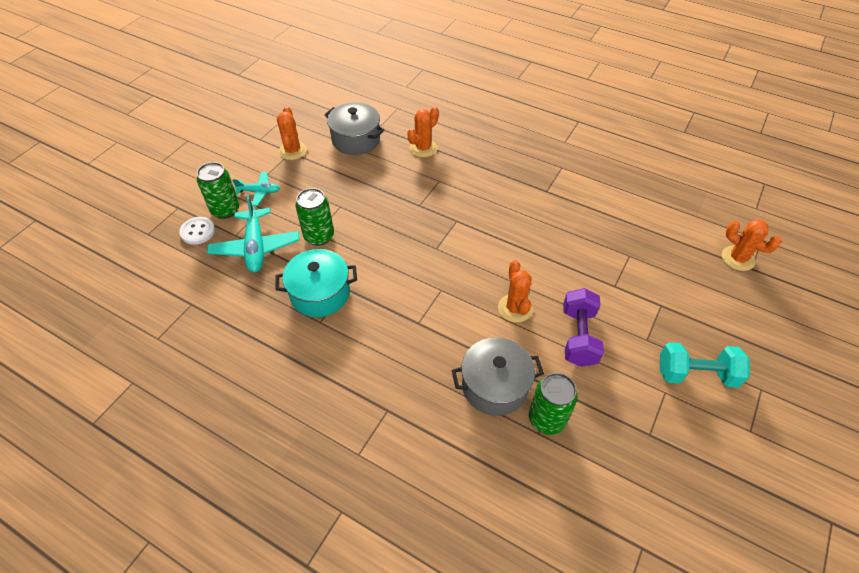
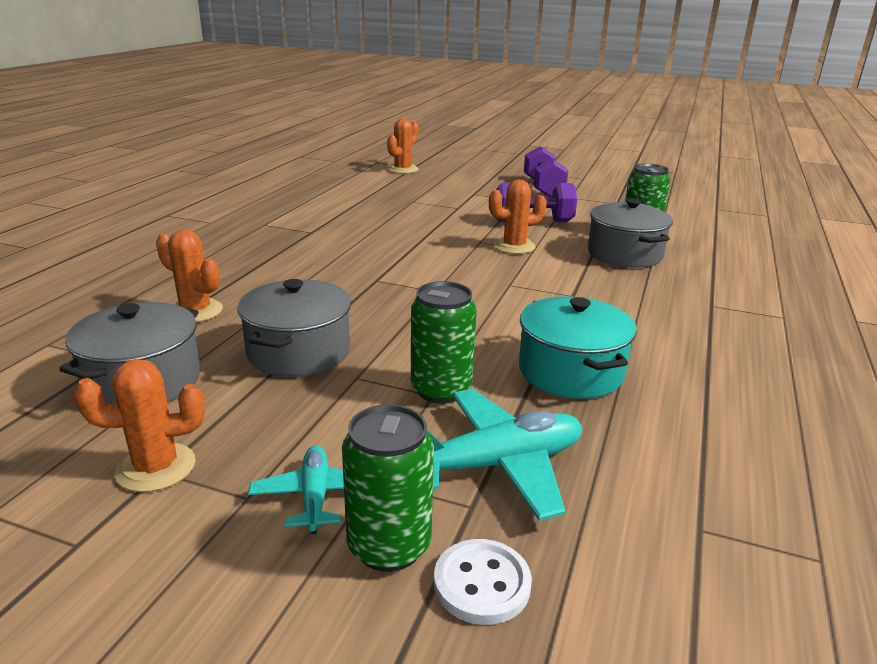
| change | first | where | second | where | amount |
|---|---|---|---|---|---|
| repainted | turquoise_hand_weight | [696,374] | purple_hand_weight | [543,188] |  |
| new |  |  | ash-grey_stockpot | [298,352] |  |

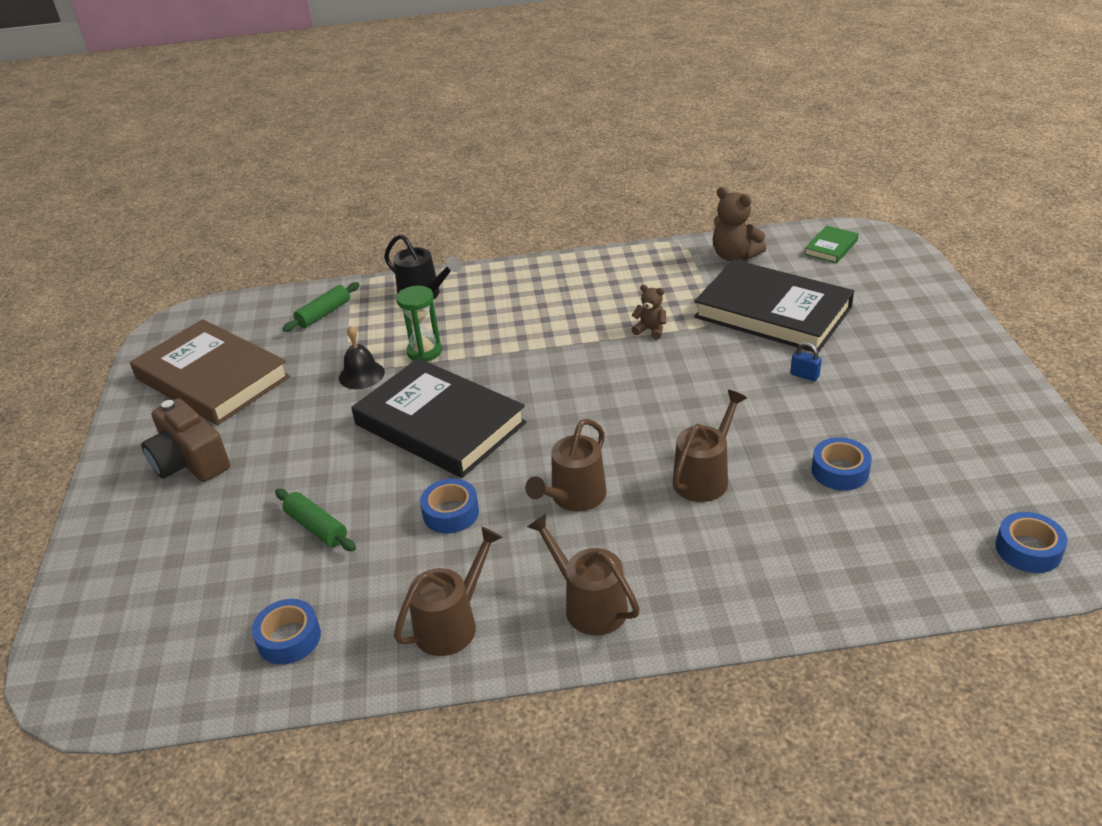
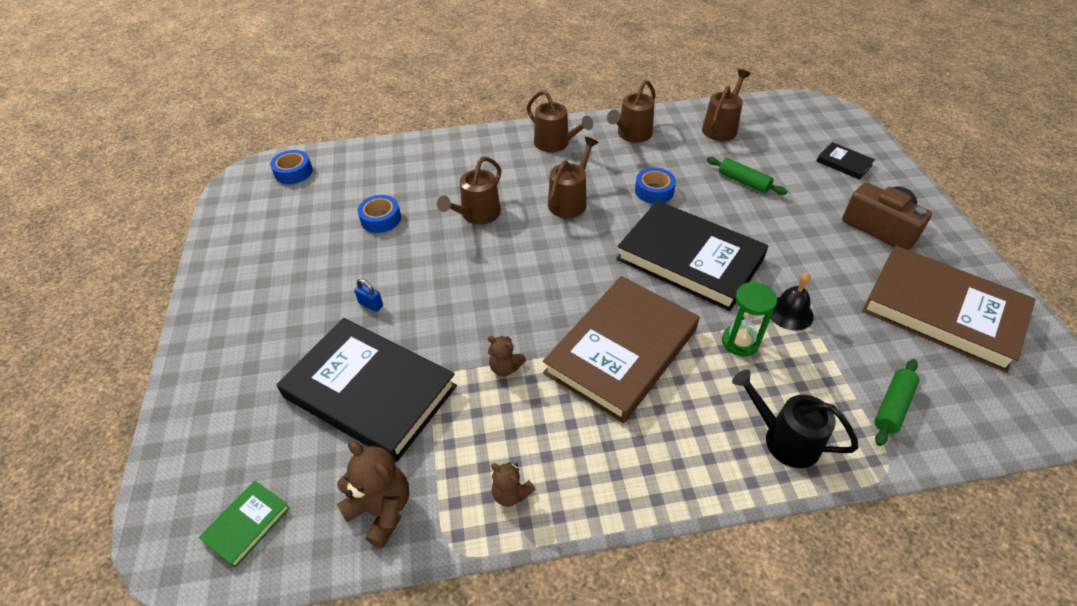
| change | first | where | second | where | amount |
|---|---|---|---|---|---|
| swapped | cobalt_tape | [289,638] | russet_sprinkling_can | [721,127] |  |
| new |  |  | jet-black_hardcover | [844,163] |  |
| new |  |  | russet_hardcover | [621,351] |  |
| new |  |  | russet_stuffed_bear | [511,493] |  |

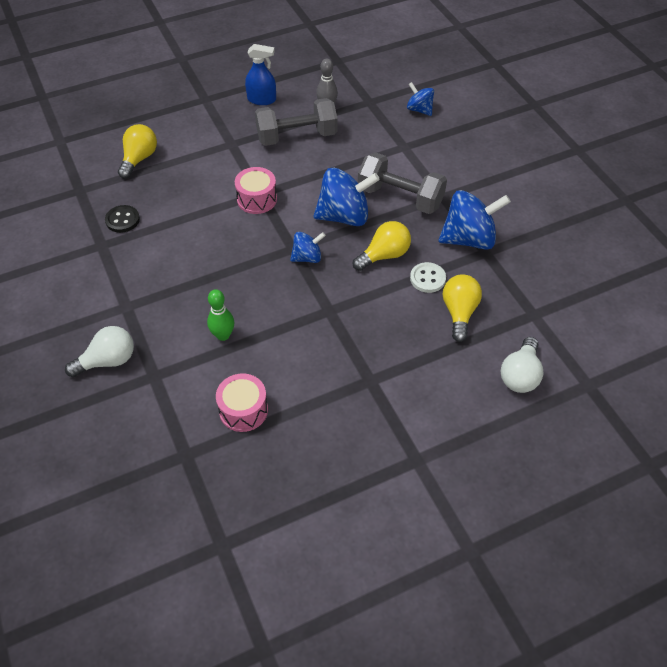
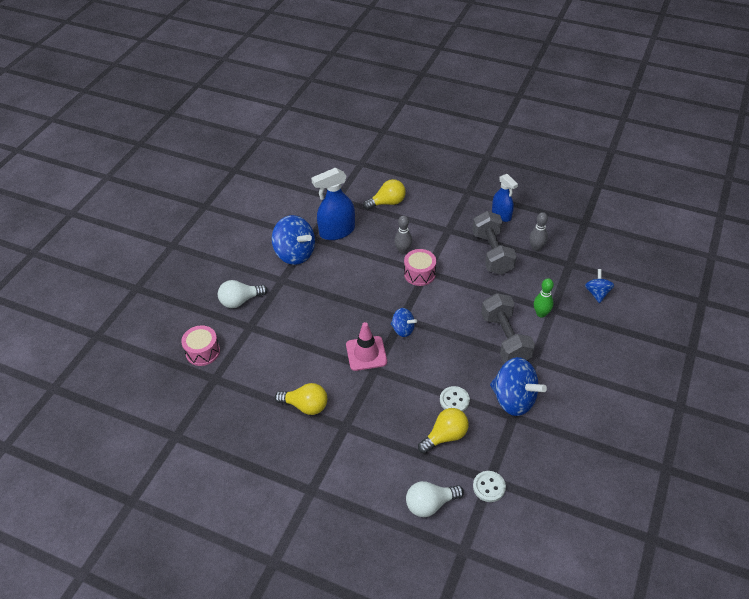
| change | first | where | second | where | amount |
|---|---|---|---|---|---|
| rotated | ash-grey_hand_weight | [297,136] |  | [492,253] | 45 degrees clockwise |
| shifted | cobalt_whirligig | [344,216] |  | [295,254] |  |
| swapped | jet-black_sewing_button | [122,220] | cobalt_sprayer | [337,231] |  |
| shifted | yellow_bulb | [384,255] |  | [305,406] |  |
| shifted | emerald_bowling_pin | [223,335] |  | [541,314] |  |
| rotated | snow-white_bulb | [108,361] |  | [240,301] | 135 degrees clockwise |
| shifted | rose-pink_toy_drum | [243,410] |  | [202,352] |  |
| new |  |  | ash-grey_bowling_pin | [403,251] |  |
| new |  |  | rose-pink_traffic_cone | [366,353] |  |
| new |  |  | snow-white_sewing_button | [489,487] |  |

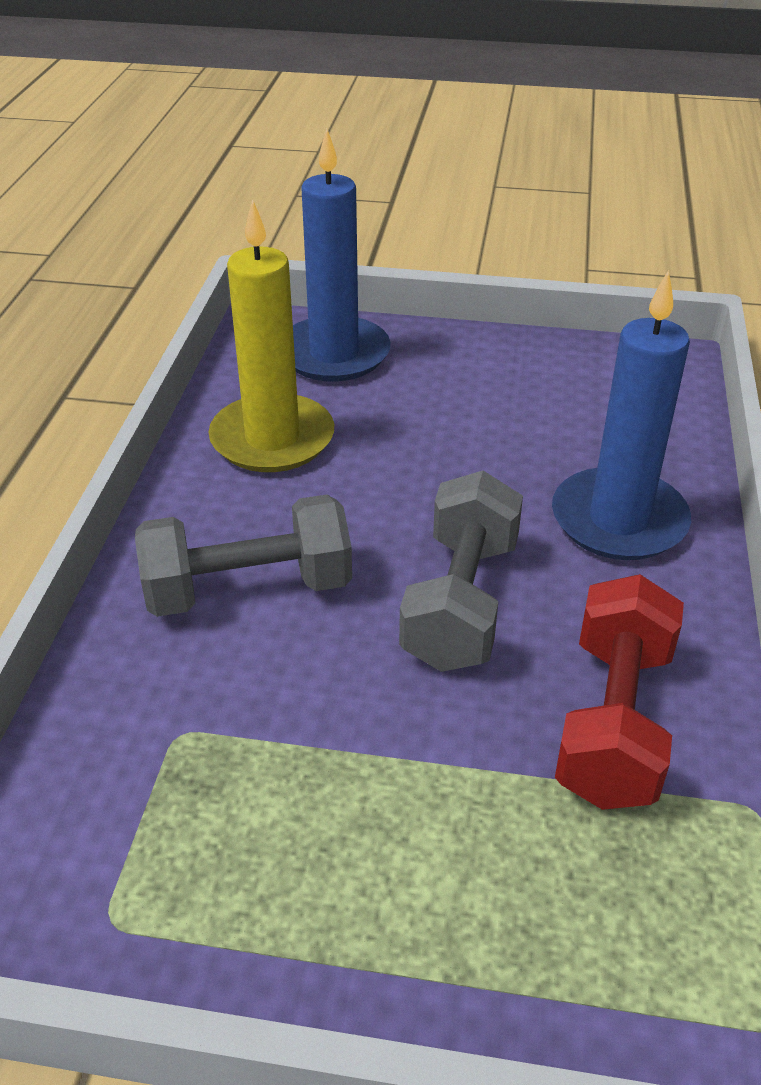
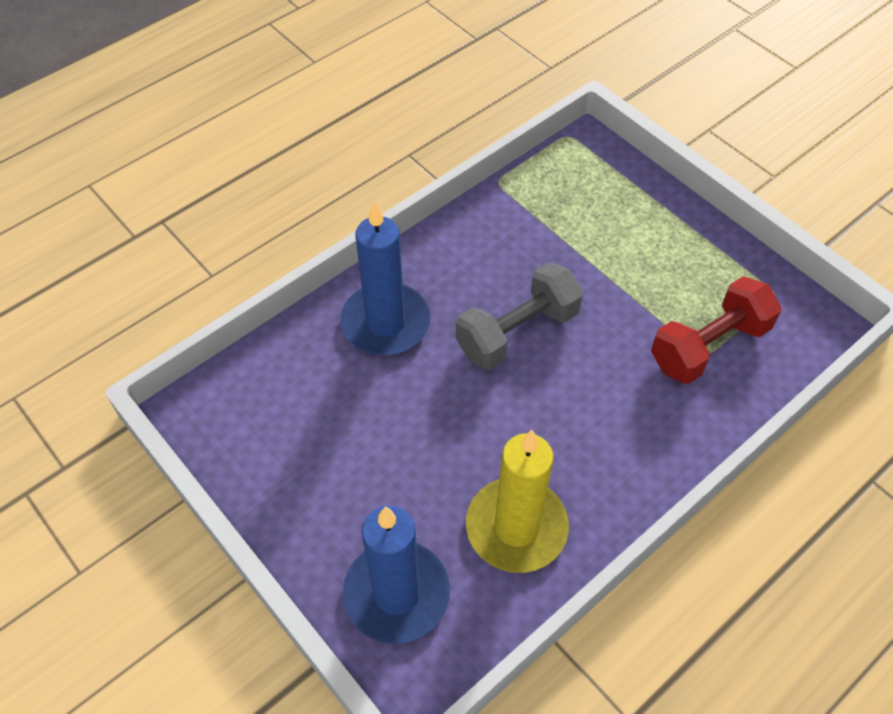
| change | first | where | second | where | amount |
|---|---|---|---|---|---|
| gone | ash-grey_hand_weight | [248,589] |  |  |  |
| shifted | crimson_hand_weight | [614,722] |  | [708,346] |  |

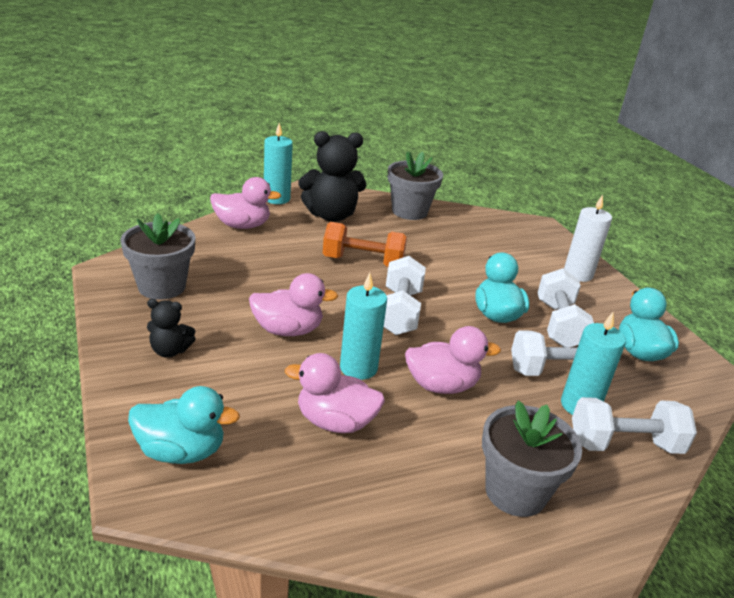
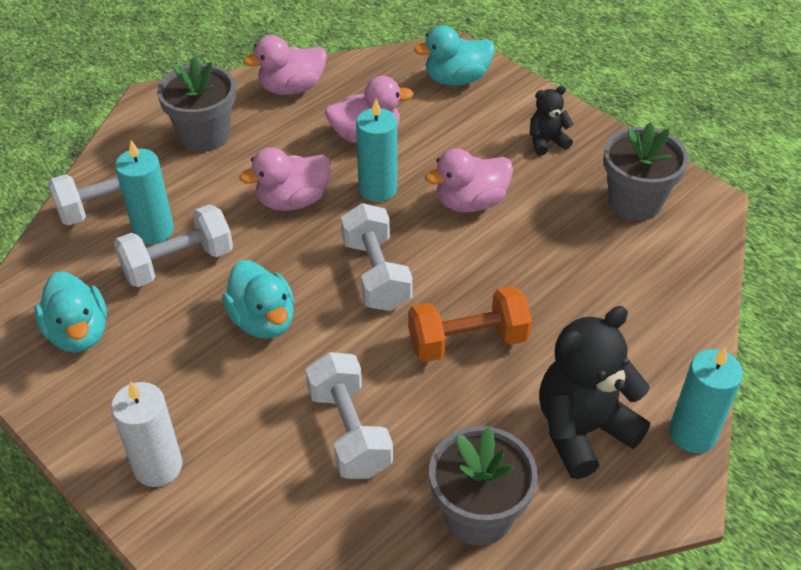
| change | first | where | second | where | amount |
|---|---|---|---|---|---|
| shifted | rose-pink_rubber_duck | [242,225] |  | [292,88] |  |
| shifted | snow-white_hand_weight | [558,324] |  | [349,431] |  |

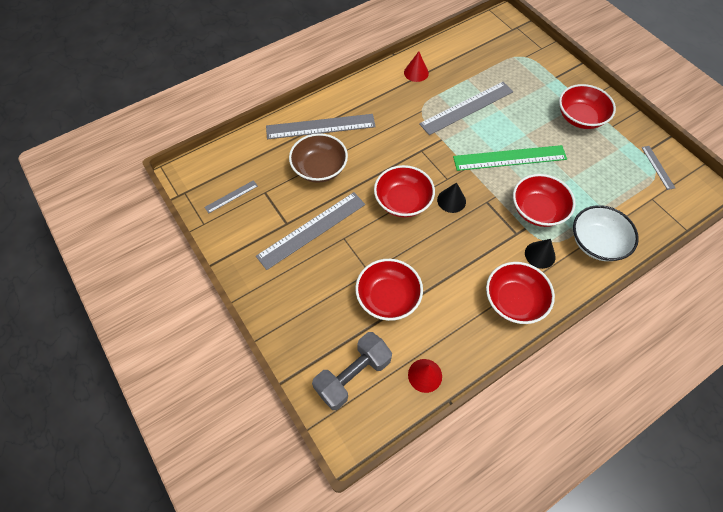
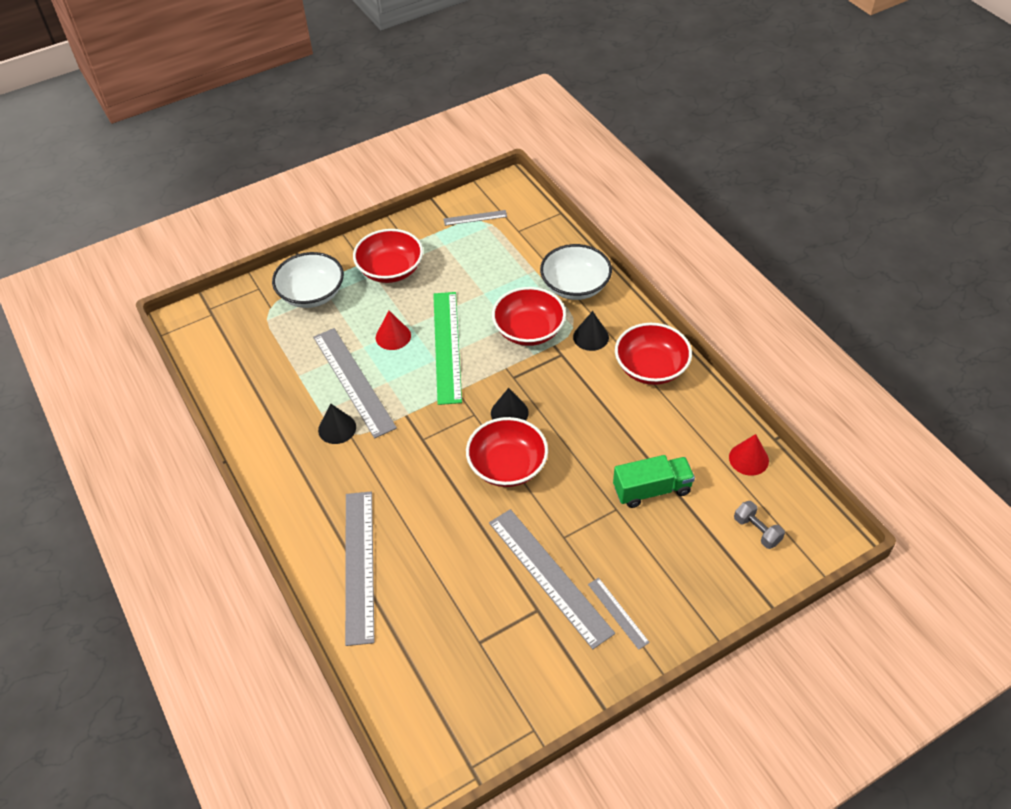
| change | first | where | second | where | amount |
|---|---|---|---|---|---|
| shifted | crimson_cone | [416,72] |  | [393,336] |  |
| gone | russet_deep_dish | [319,168] |  |  |  |
| shifted | ash-grey_straightedge | [231,196] |  | [618,613] |  |
| swapped | crimson_deep_dish | [388,297] | emerald_toy_truck | [652,490] |  |
| scaled | ash-grey_hand_weight | [353,375] |  | [757,530] | x0.52 |
| new |  |  | snow-white_deep_dish | [312,294] |  |
| new |  |  | jet-black_cone | [337,428] |  |

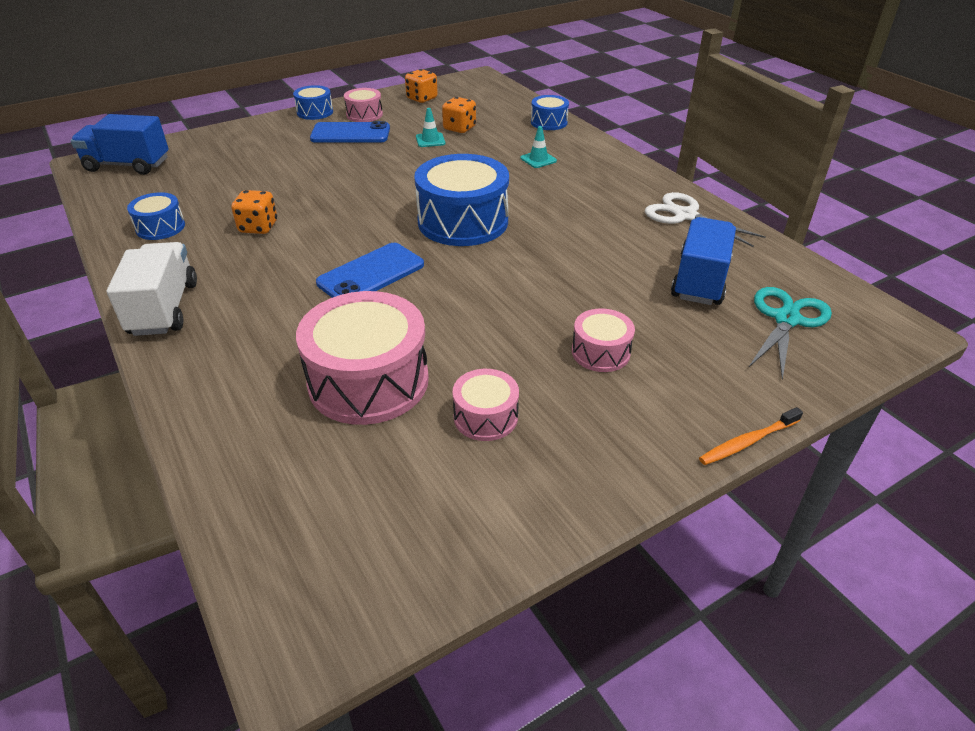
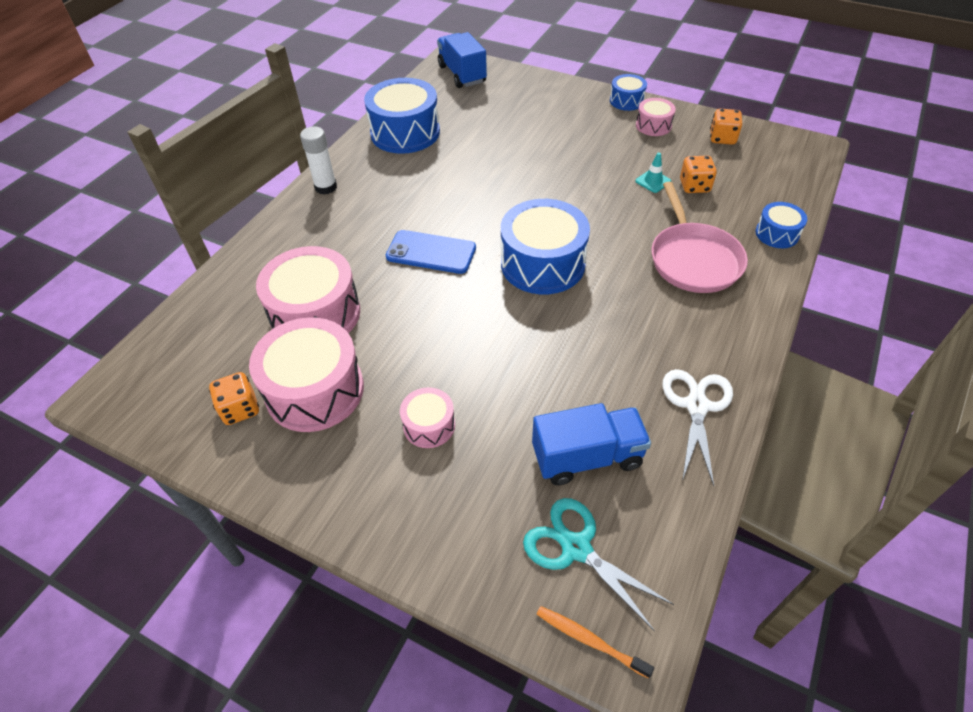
| change | first | where | second | where | amount |
|---|---|---|---|---|---|
| gone | cobalt_mobile_phone | [350,134] |  |  |  |
| swapped | turquoise_traffic_cone | [538,159] | rose-pink_pan | [693,260] |  |
| shifted | orange-coloured_game_die | [258,227] |  | [240,409] |  |
| scaled | cobalt_toy_drum | [160,227] |  | [405,132] | x1.96 |
| swapped | snow-white_toy_truck | [164,308] | snow-white_stick_of_glue | [326,187] |  |
| rotated | turquoise_pair_of_scissors | [786,319] |  | [575,548] | 135 degrees counterclockwise |
| scaled | rose-pink_toy_drum | [485,417] |  | [315,390] | x1.96 |
| shifted | orange-coloured_dental_brush | [747,442] |  | [589,640] |  |

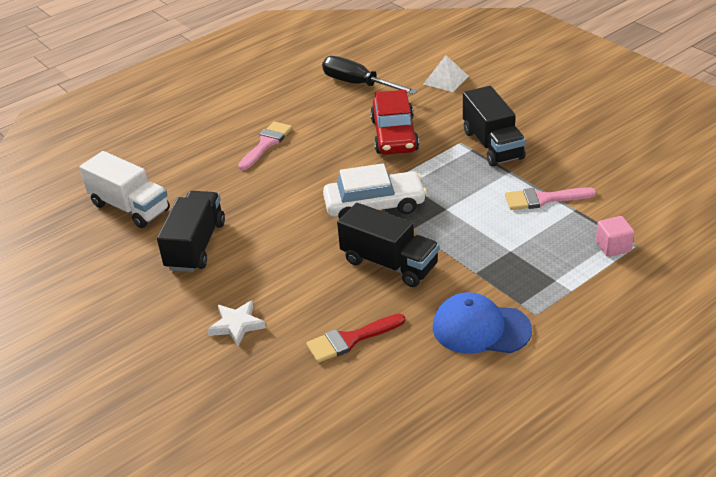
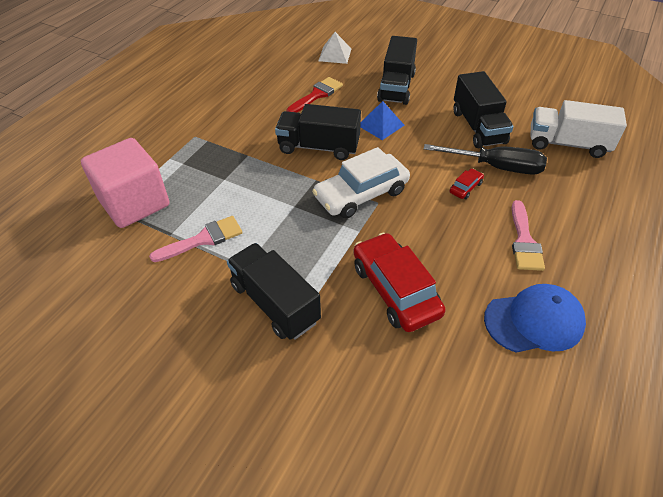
| change | first | where | second | where | amount |
|---|---|---|---|---|---|
| shifted | snow-white_pyramid | [446,80] |  | [335,54] |  |
| shifted | jet-black_flat_screwdriver | [358,84] |  | [496,167] |  |
| scaled | rose-pink_solid_cube | [613,246] |  | [134,203] | x2.23 |
| shifted | cobalt_cap | [481,328] |  | [534,321] |  |
| swapped | snow-white_five-pointed_star | [237,325] | jet-black_toy_truck | [396,87] |  |
| new |  |  | cobalt_pyramid | [380,125] |  |
| new |  |  | crimson_toy_car | [465,188] |  |

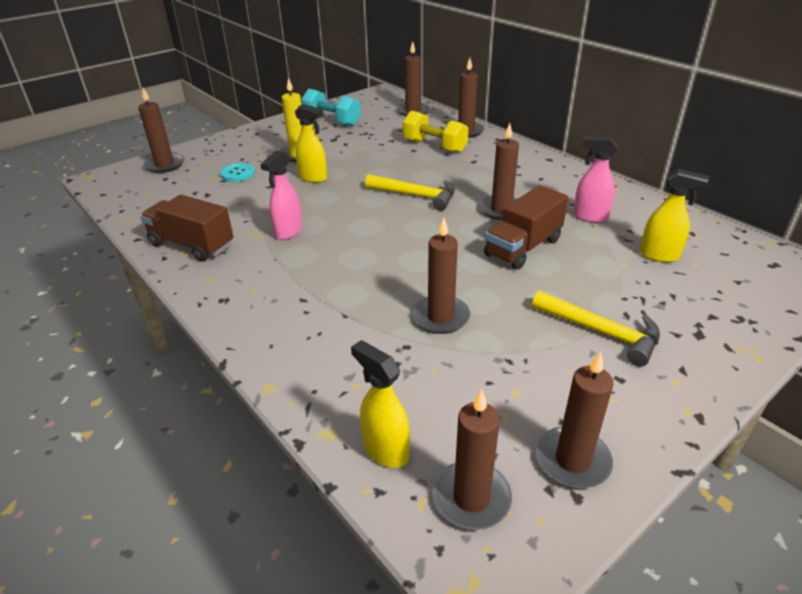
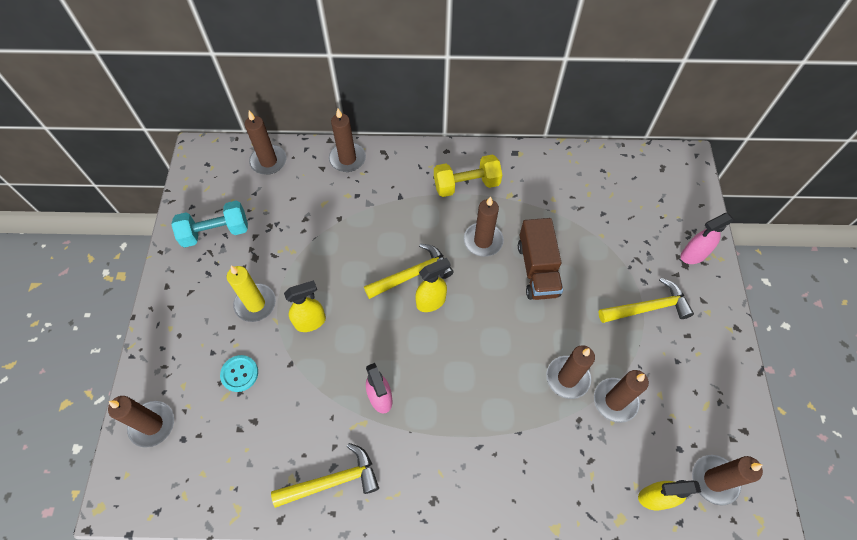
| change | first | where | second | where | amount |
|---|---|---|---|---|---|
| shifted | yellow_hand_weight | [434,146] |  | [466,185] |  |
| shifted | rose-pink_sprayer | [589,217] |  | [693,255] |  |
| shifted | yellow_sprayer | [659,255] |  | [431,302] |  |
| swapped | russet_toy_truck | [192,245] | yellow_hammer | [332,481] |  |
| shifted | russet_pillar_candle | [572,460] |  | [615,401] |  |

